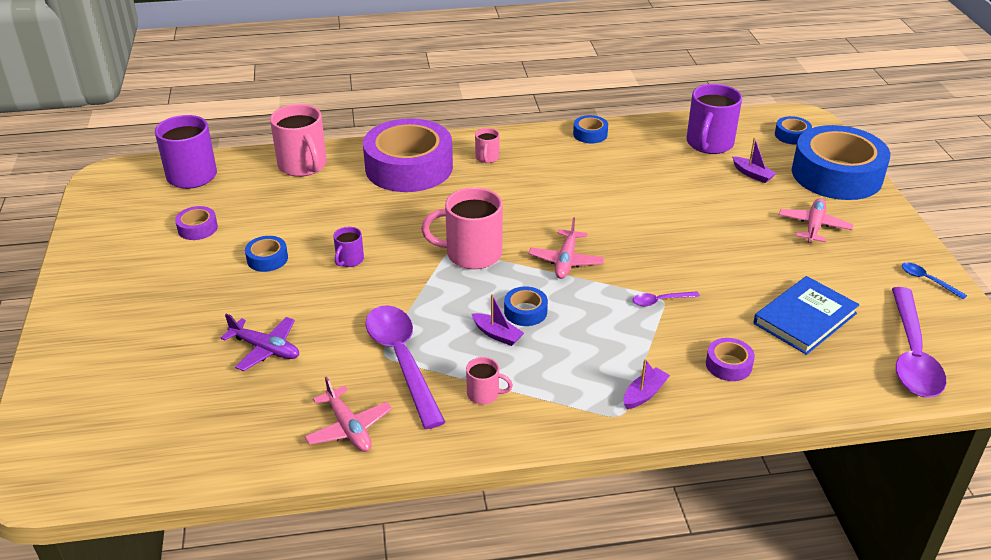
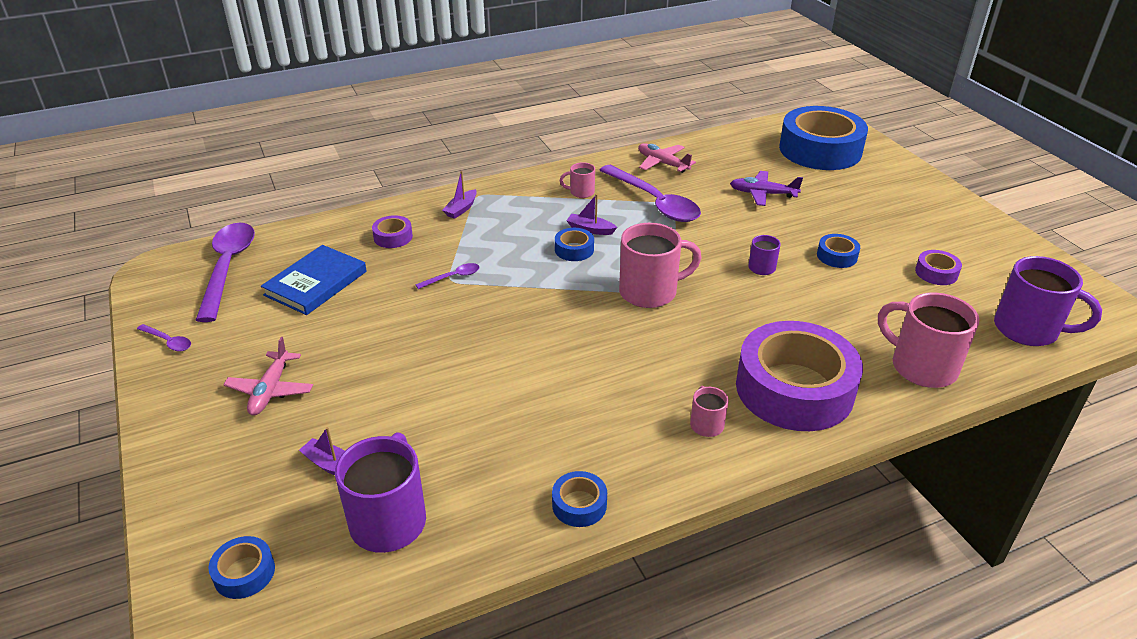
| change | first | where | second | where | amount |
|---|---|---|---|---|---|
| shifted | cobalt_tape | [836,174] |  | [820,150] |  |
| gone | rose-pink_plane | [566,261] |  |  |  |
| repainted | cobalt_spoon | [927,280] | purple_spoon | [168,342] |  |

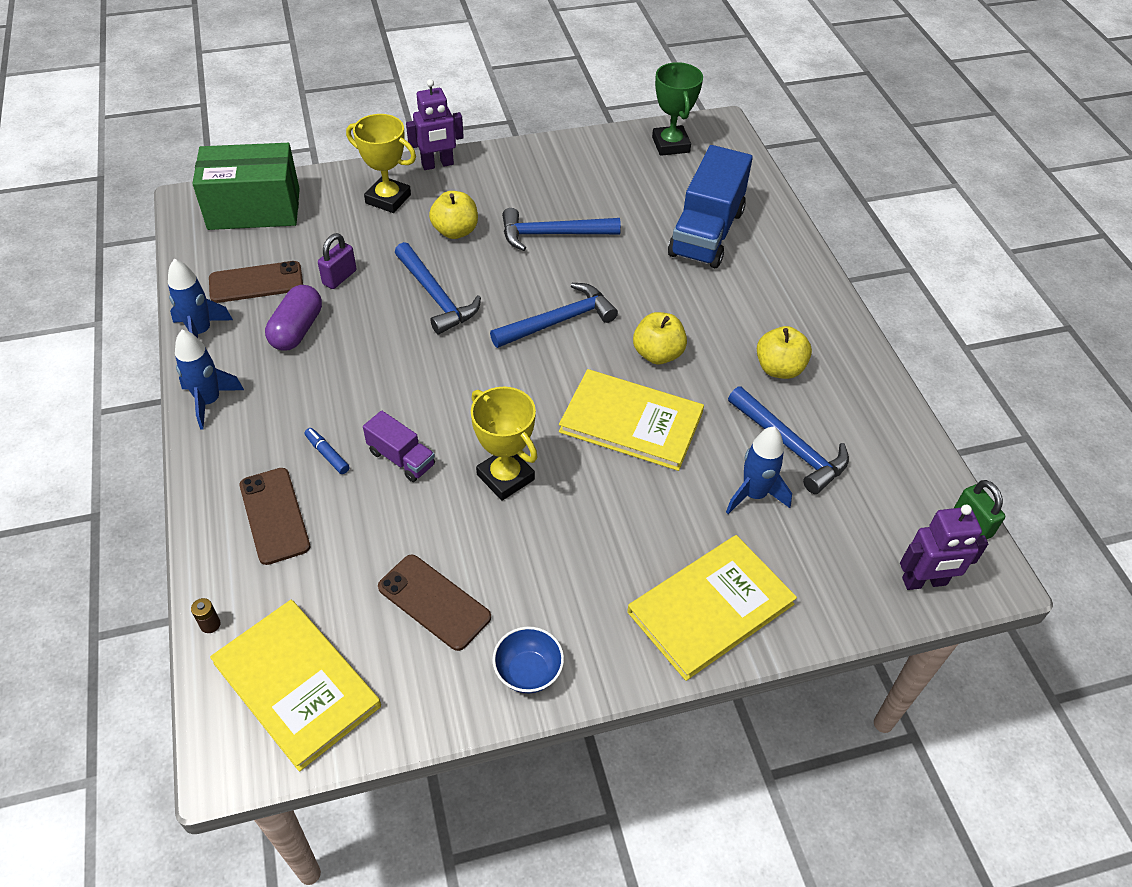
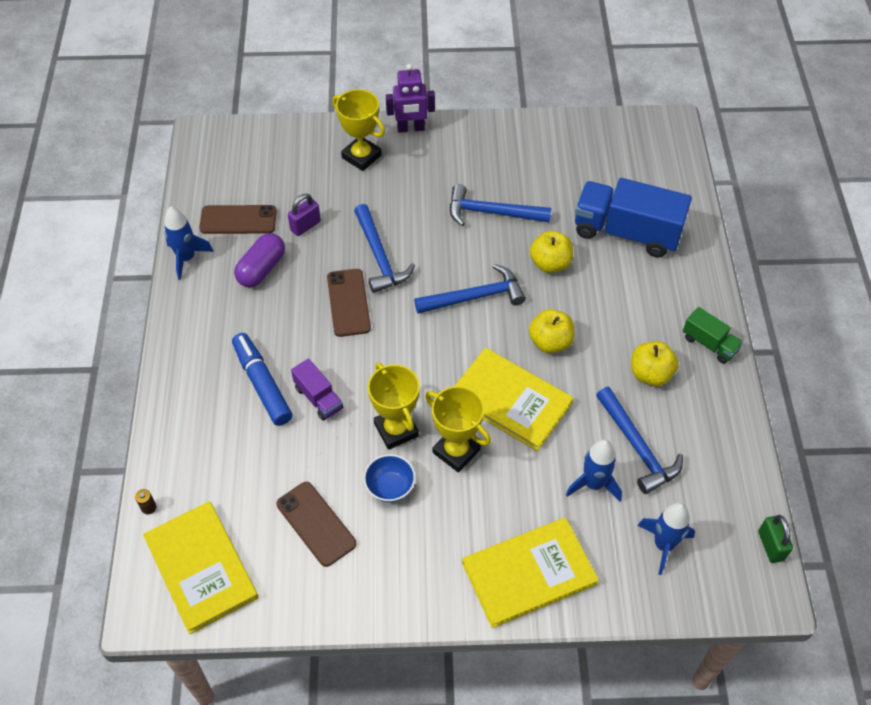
| change | first | where | second | where | amount |
|---|---|---|---|---|---|
| gone | emerald_award_cup | [670,145] |  |  |  |
| gone | emerald_parcel | [254,209] |  |  |  |
| rotated | cobalt_toy_truck | [706,233] |  | [626,232] | 75 degrees clockwise |
| shifted | yellow_apple | [455,231] |  | [550,263] |  |
| shifted | cobalt_toy_rocket | [209,401] |  | [663,545] |  |
| scaled | cobalt_marker_pen | [327,454] |  | [262,384] | x2.12 |
| shifted | russet_mobile_phone | [274,515] |  | [348,302] |  |
| gone | purple_toy_robot | [924,582] |  |  |  |
| shifted | cobalt_deep_dish | [528,672] |  | [390,487] |  |
| new |  |  | emerald_toy_truck | [709,344] |  |
| new |  |  | yellow_award_cup | [456,451] |  |

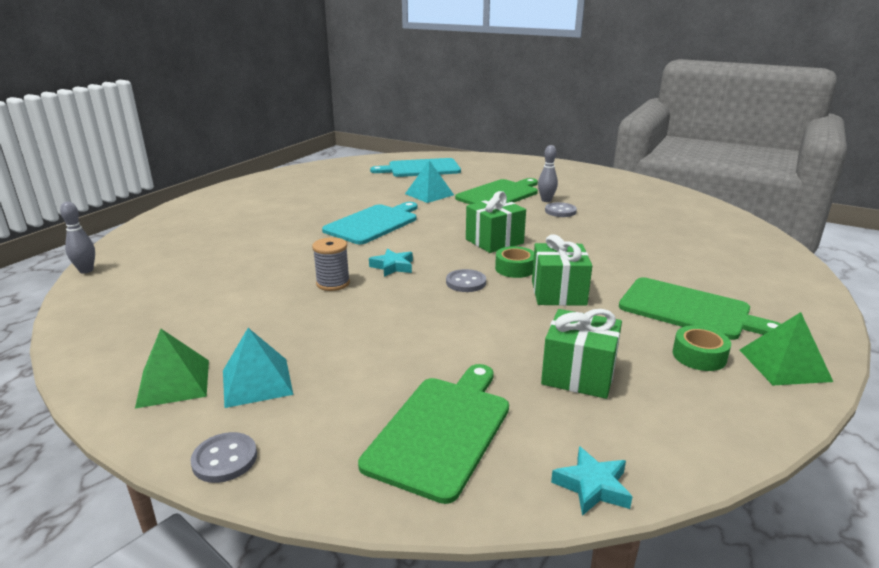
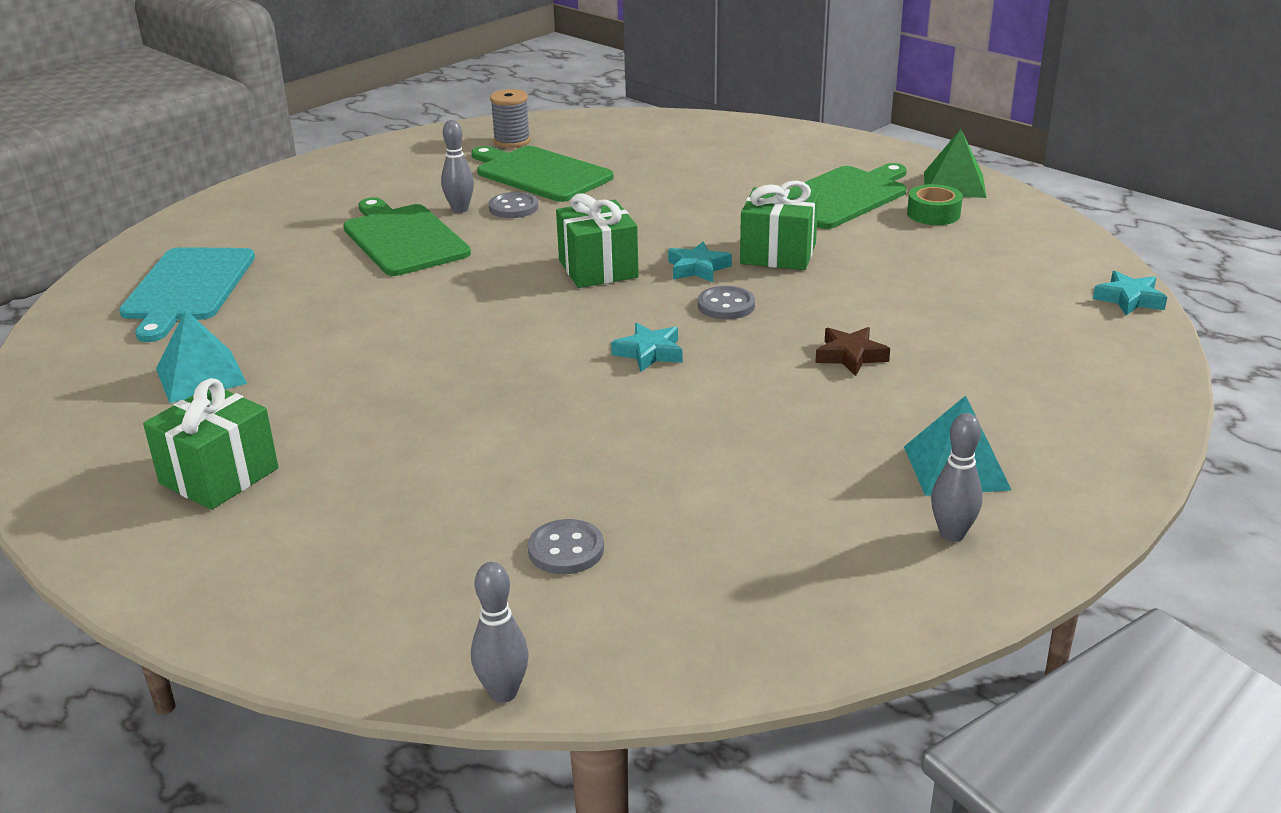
| change | first | where | second | where | amount |
|---|---|---|---|---|---|
| shifted | turquoise_pyramid | [429,194] |  | [201,376] |  |
| gone | turquoise_chopping_board | [373,223] |  |  |  |
| shifted | ash-grey_bobbin | [333,283] |  | [512,141] |  |
| swapped | emerald_tape | [515,268] | turquoise_five-pointed_star | [697,268] |  |
| shifted | emerald_present | [578,374] |  | [219,476] |  |
| swapped | emerald_pyramid | [174,383] | ash-grey_bowling_pin | [952,534] |  |
| shifted | emerald_chopping_board | [442,430] |  | [540,173] |  |
| shifted | ash-grey_sewing_button | [225,459] |  | [566,550] |  |
| new |  |  | russet_five-pointed_star | [850,356] |  |

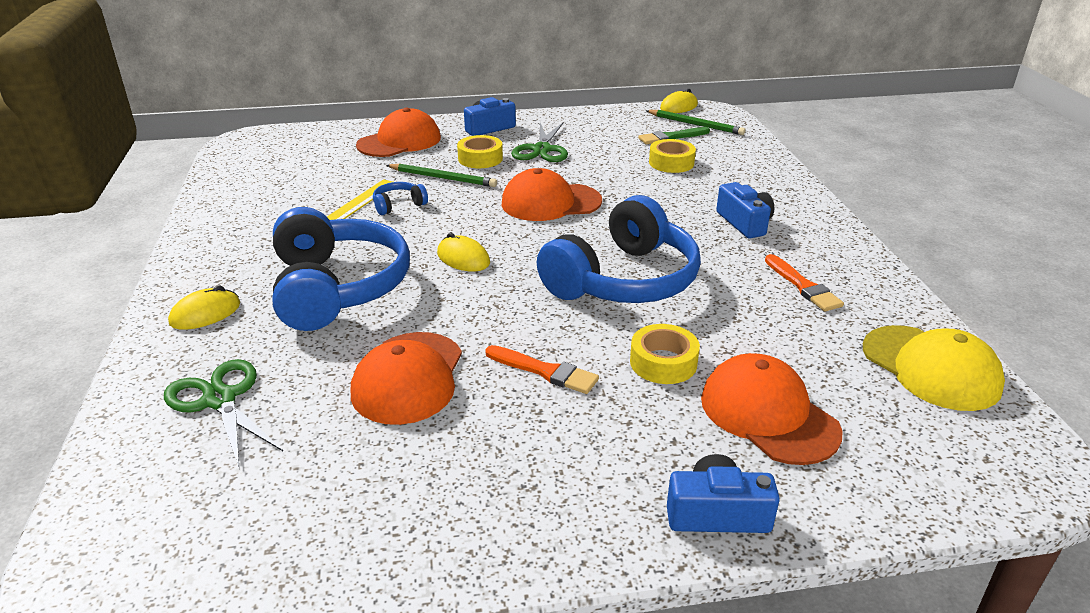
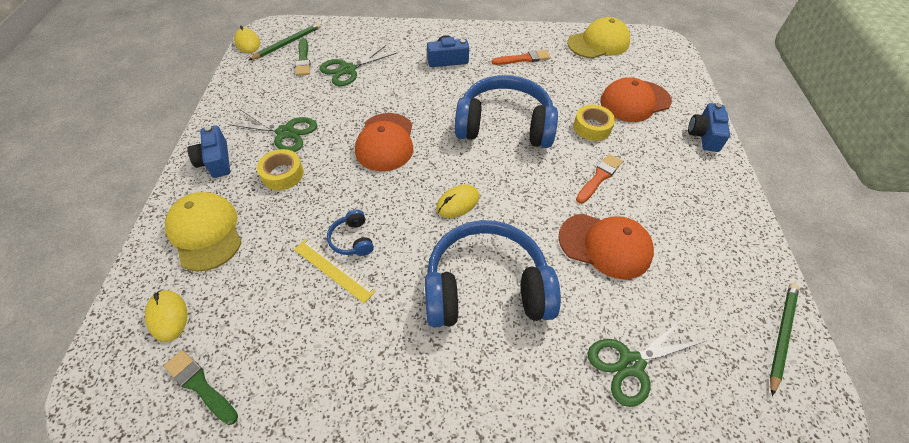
| change | first | where | second | where | amount |
|---|---|---|---|---|---|
| repainted | orange-coloured_cap | [399,141] | yellow_cap | [205,232] |  |
| swapped | yellow_tape | [671,163] | emerald_pair_of_scissors | [347,69] |  |
| shifted | emerald_lead_pencil | [443,178] |  | [781,335] |  |
| rotated | cobalt_headphones | [623,280] |  | [504,125] | 45 degrees counterclockwise |
| shifted | yellow_mouse | [205,313] |  | [168,316] |  |
| new |  |  | emerald_paint_brush | [200,385] |  |

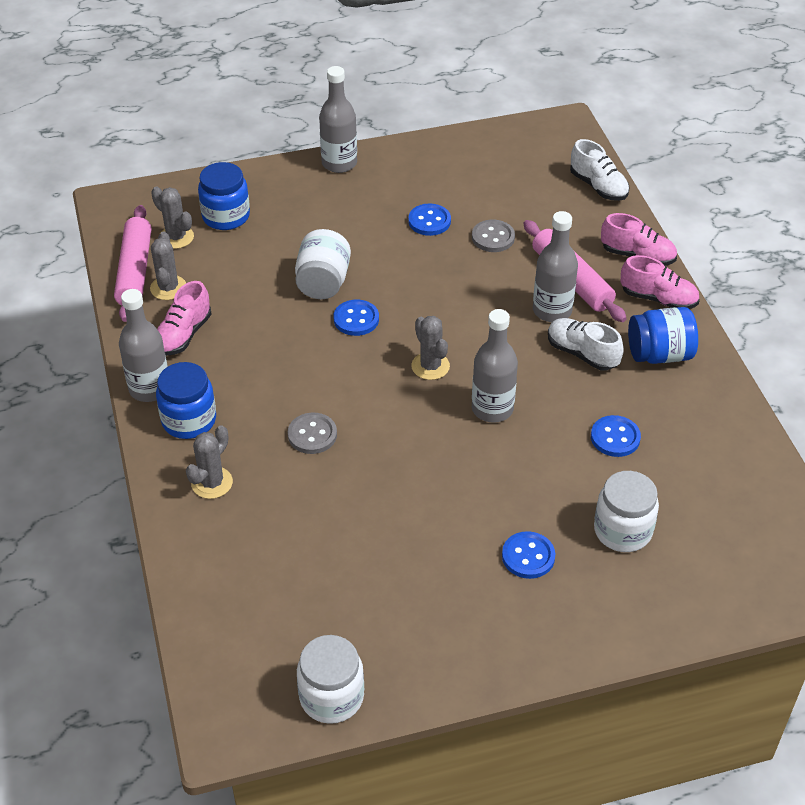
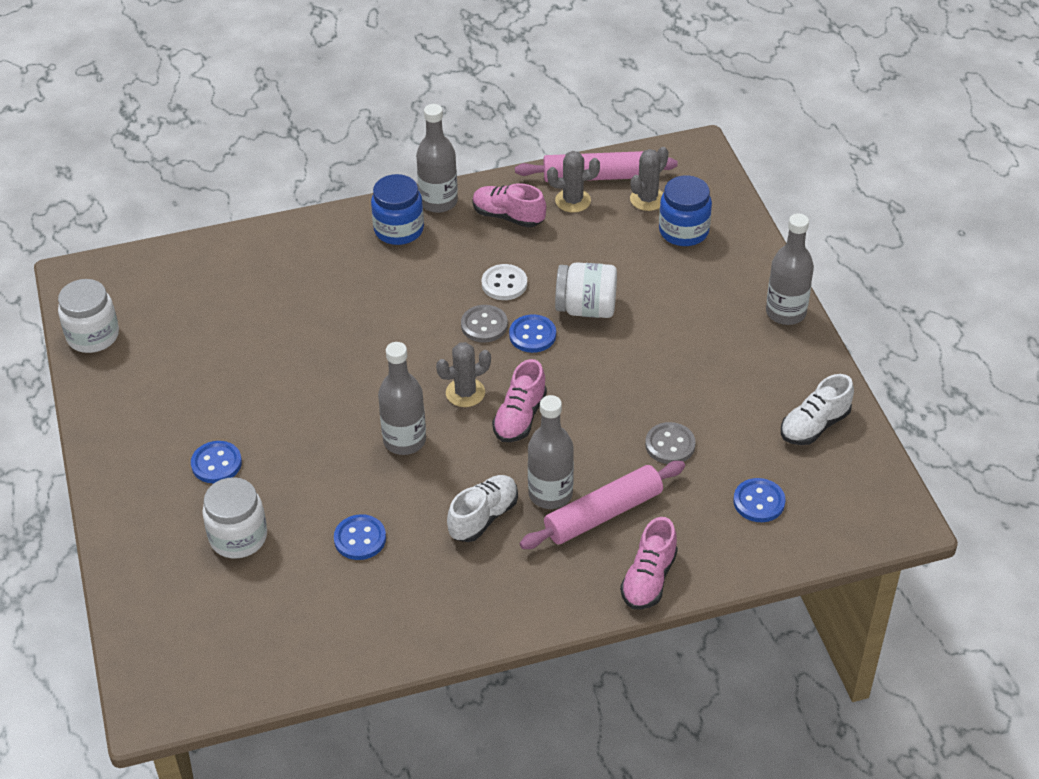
| change | first | where | second | where | amount |
|---|---|---|---|---|---|
| shifted | snow-white_sneaker | [598,186] |  | [814,425] |  |
| shifted | cobalt_sewing_button | [429,221] |  | [759,502] |  |
| shifted | rose-pink_sneaker | [658,299] |  | [520,417] |  |
| gone | cobalt_jam_jar | [659,354] |  |  |  |
| shifted | ash-grey_sewing_button | [312,435] |  | [484,325] |  |
| gone | ash-grey_cactus | [212,483] |  |  |  |
| new |  |  | snow-white_sewing_button | [504,284] |  |

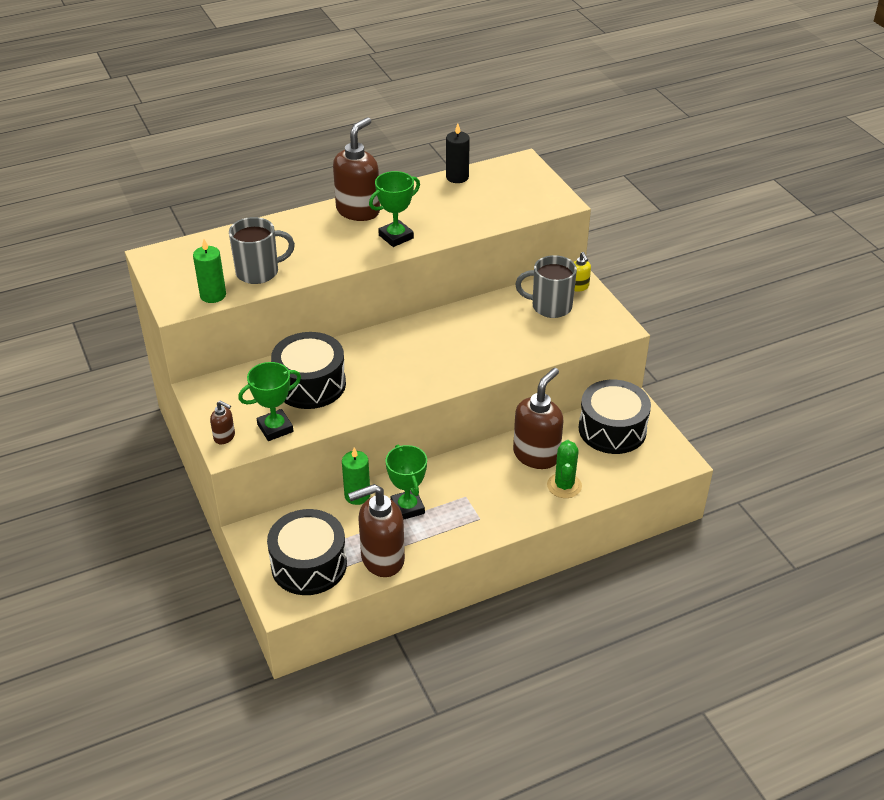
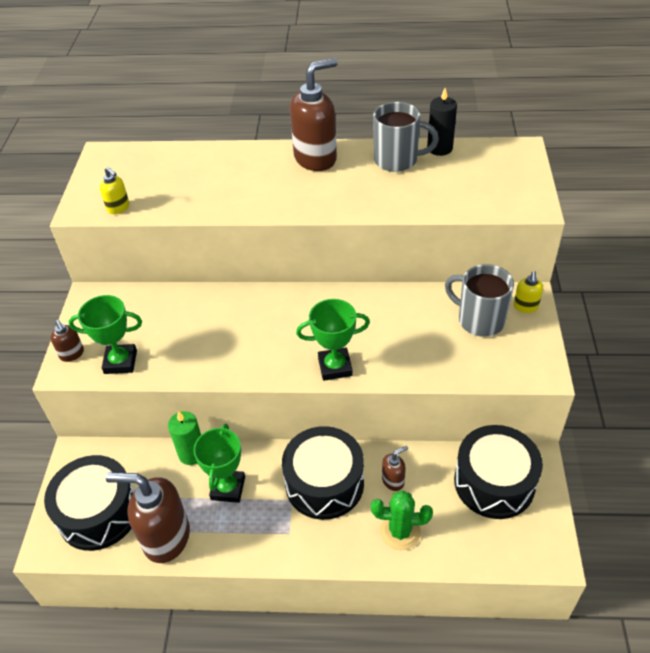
| change | first | where | second | where | amount |
|---|---|---|---|---|---|
| shifted | emerald_award_cup | [396,237] |  | [335,367] |  |
| shifted | ash-grey_tea_mug | [259,272] |  | [397,160] |  |
| swapped | emerald_pillar_candle | [213,295] | yellow_soap_pump | [118,208] |  |
| shifted | jet-black_toy_drum | [310,384] |  | [324,483] |  |
| scaled | russet_soap_pump | [536,455] |  | [393,480] | x0.47 |
| rotated | emerald_cactus | [564,486] |  | [400,531] | 60 degrees clockwise |

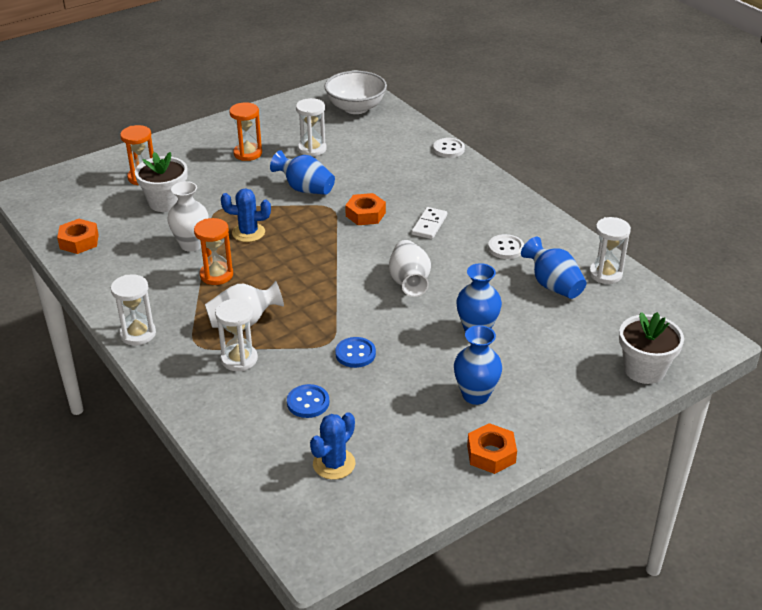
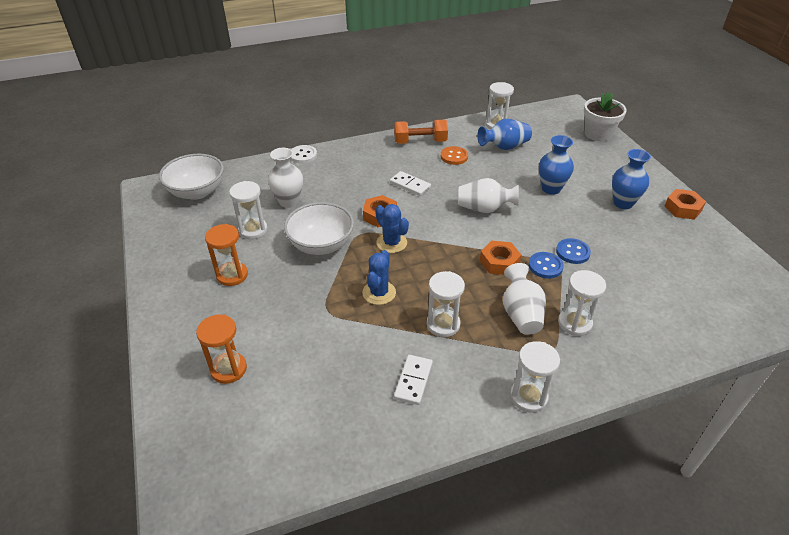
| change | first | where | second | where | amount |
|---|---|---|---|---|---|
| swapped | cobalt_tall_vase | [305,189] | snow-white_deep_dish | [321,245] |  |
| gone | snow-white_plant_pot | [165,202] |  |  |  |
| shifted | snow-white_tall_vase | [191,245] |  | [288,202] |  |
| repainted | orange-coloured_sandglass | [216,275] | snow-white_sandglass | [443,324] |  |
| shifted | orange-coloured_nut | [79,241] |  | [499,262] |  |
| repainted | snow-white_sewing_button | [506,248] | orange-coloured_sewing_button | [454,156] |  |
| shifted | cobalt_sewing_button | [308,402] |  | [545,266] |  |
| shifted | cobalt_cactus | [334,464] |  | [391,243] |  |
| new |  |  | orange-coloured_hand_weight | [420,142] |  |
| new |  |  | snow-white_domino_piece | [413,381] |  |

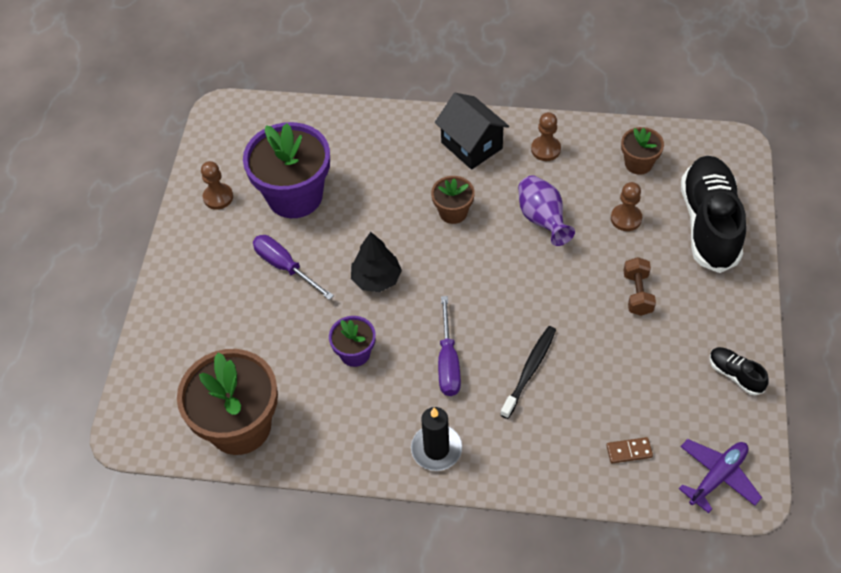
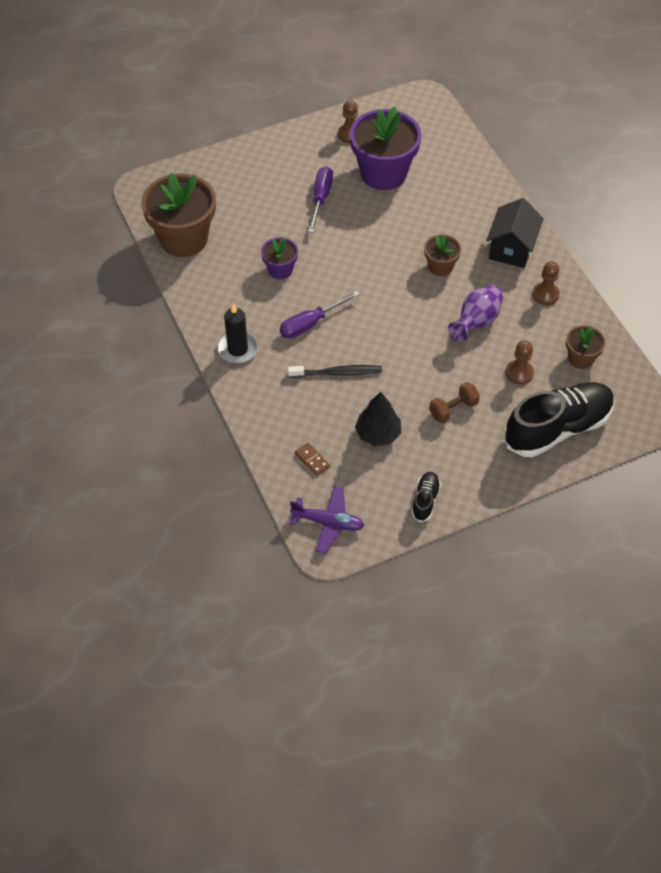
| change | first | where | second | where | amount |
|---|---|---|---|---|---|
| shifted | jet-black_fir_tree | [376,279] |  | [378,433] |  |

